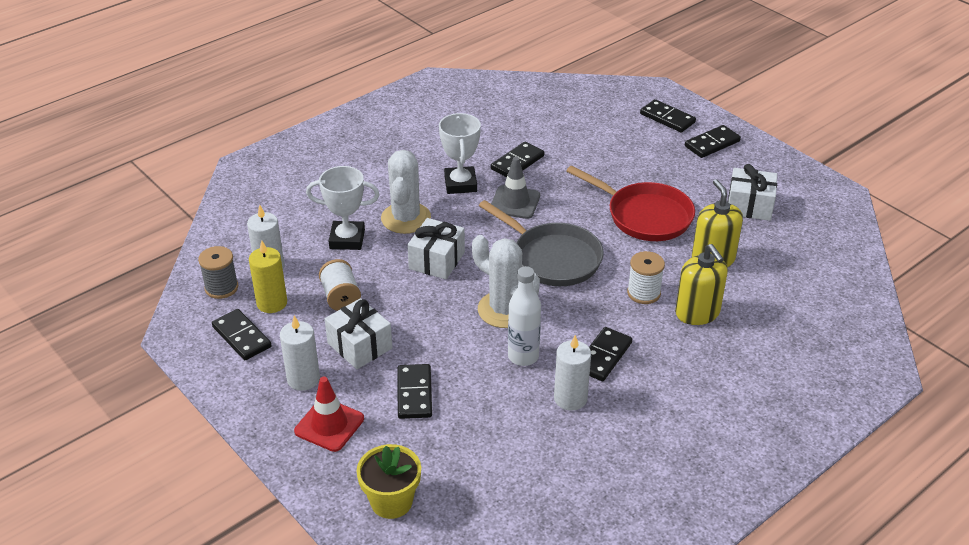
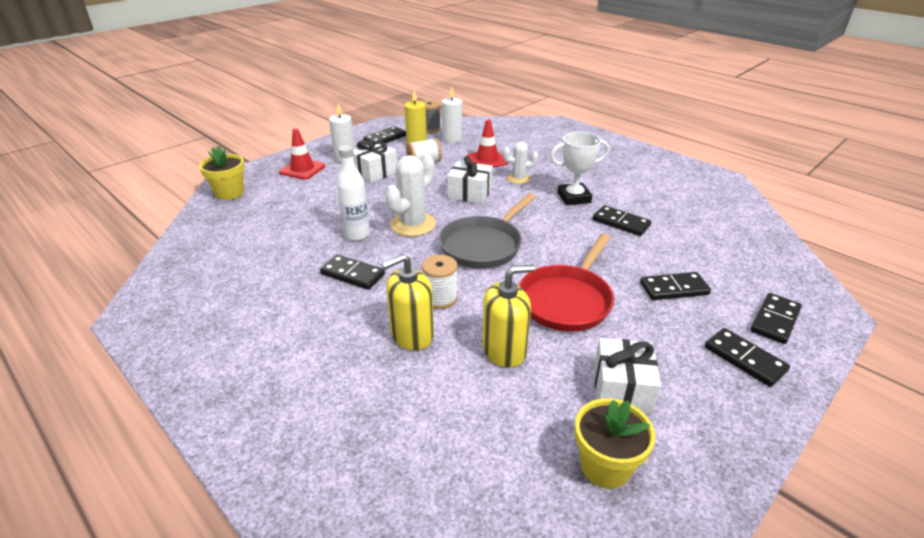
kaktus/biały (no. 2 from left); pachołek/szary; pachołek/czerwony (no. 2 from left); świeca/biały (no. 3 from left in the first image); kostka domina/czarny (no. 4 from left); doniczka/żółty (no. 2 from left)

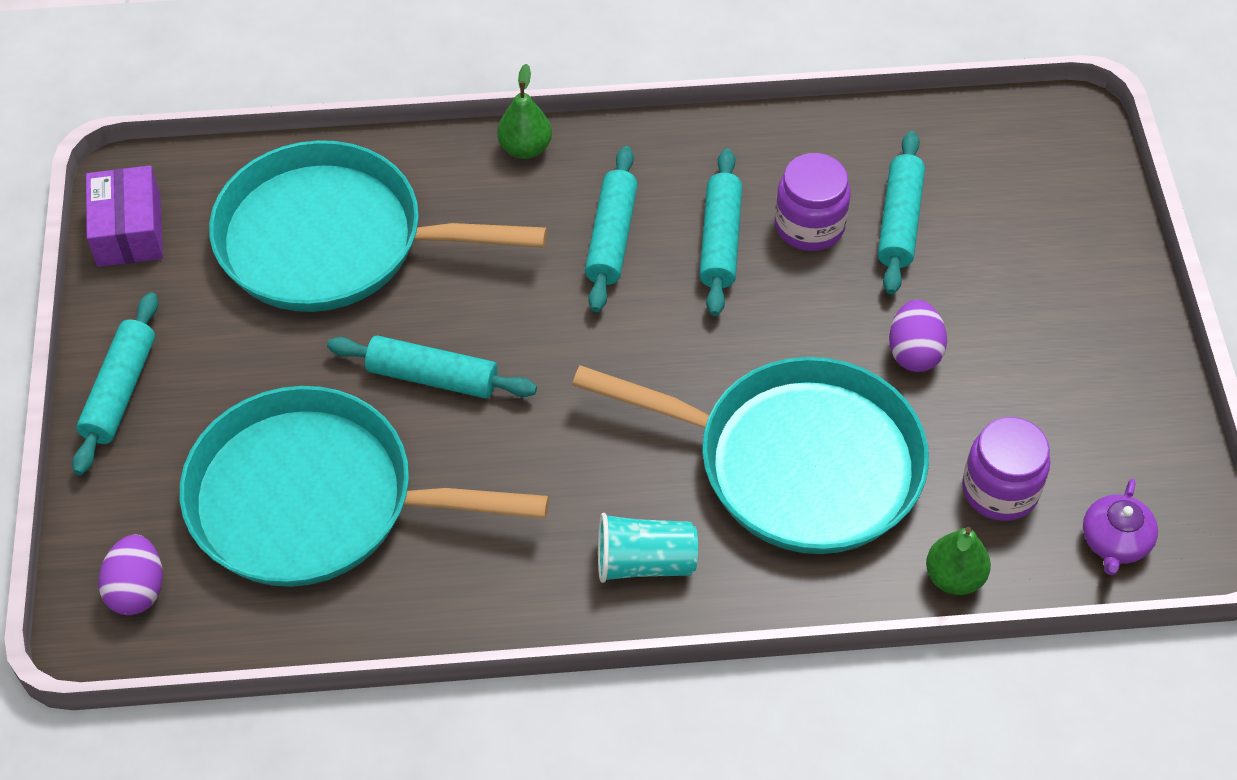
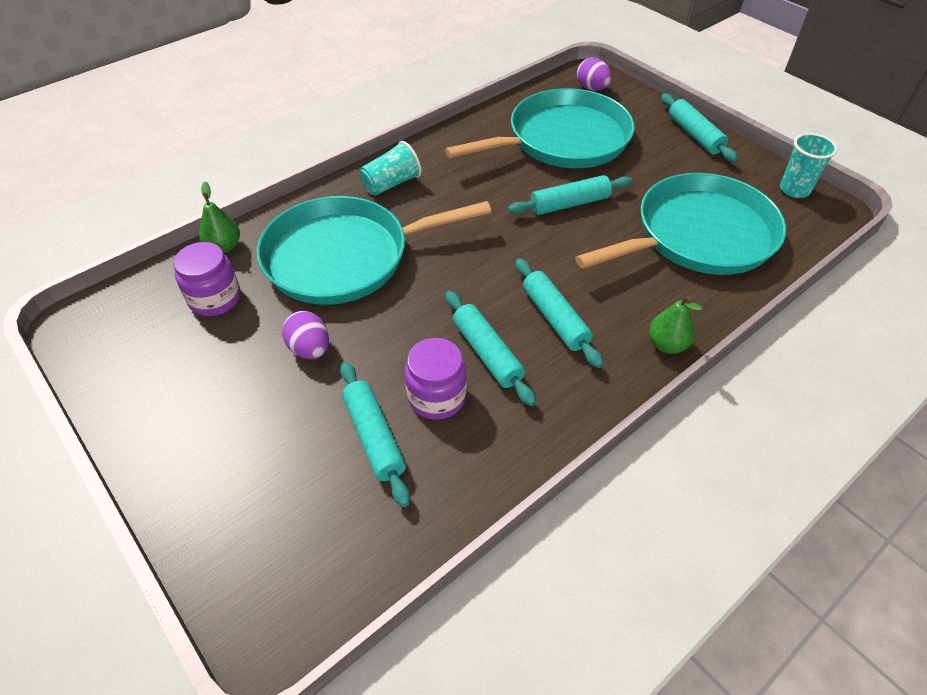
szklanka/turkusowy (no. 2 from left); imbryk/fioletowy

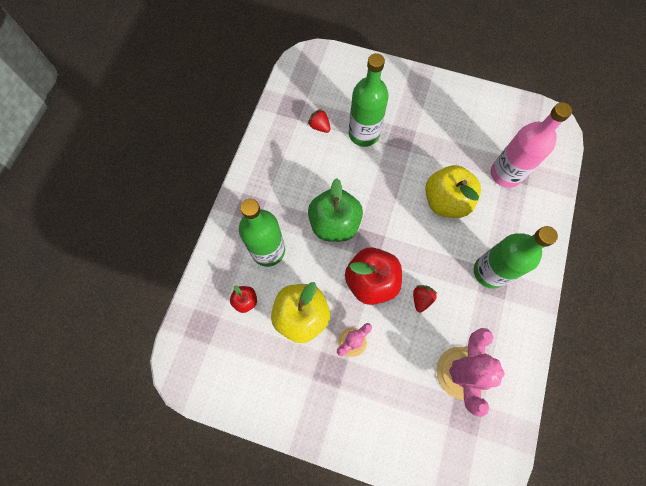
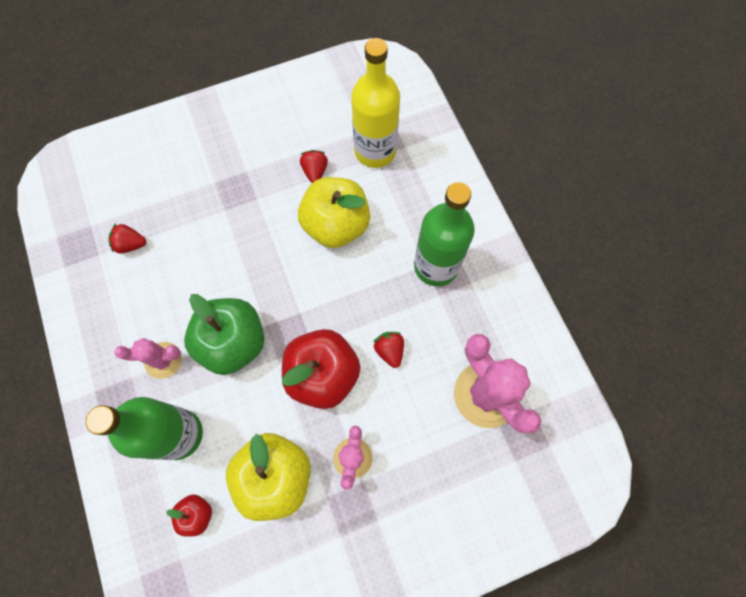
butelka/zielony (no. 2 from left in the first image); butelka/żółty; truskawka/czerwony (no. 2 from left); kaktus/różowy (no. 1 from left)

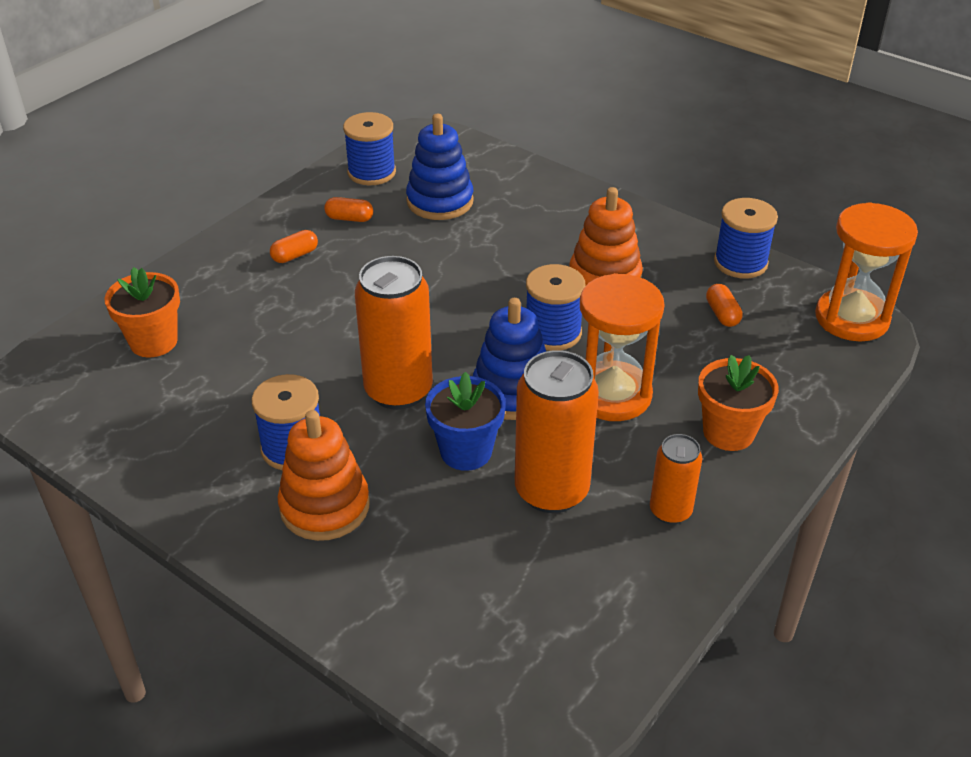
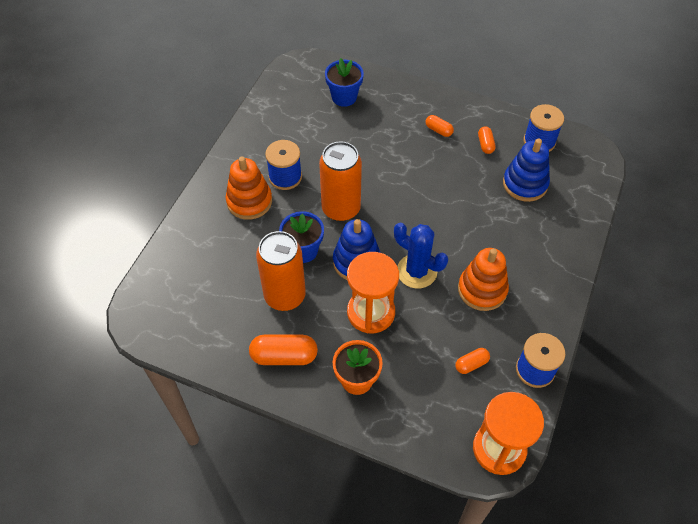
kaktus/niebieski; doniczka/niebieski (no. 2 from left); kapsułka/pomarańczowy (no. 1 from left)

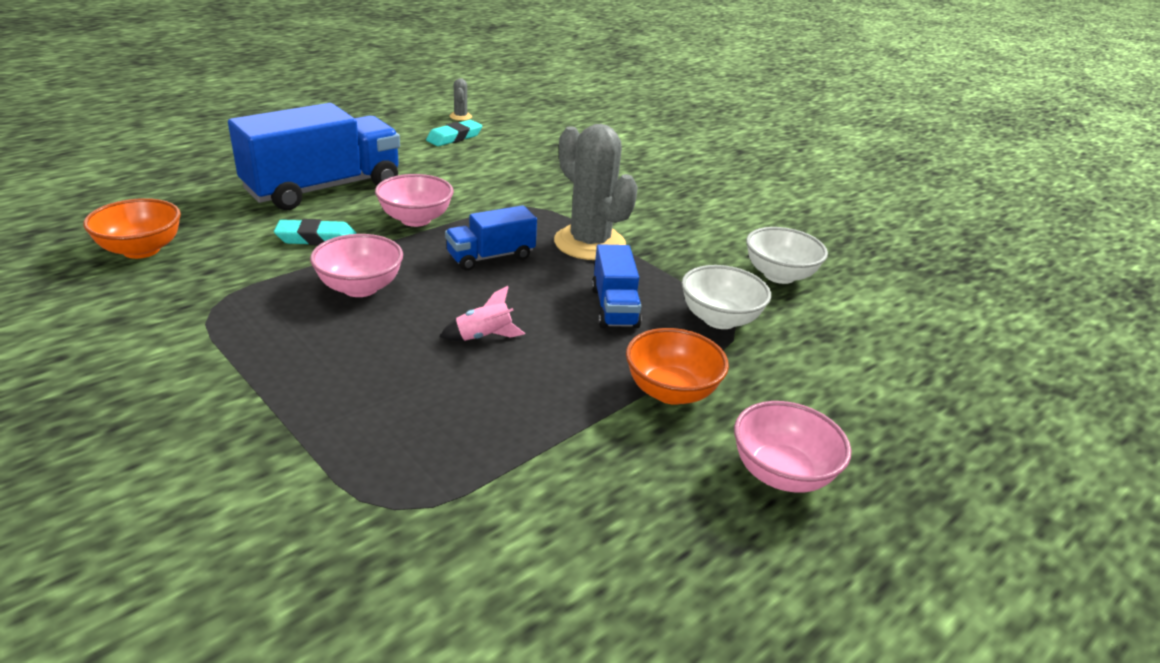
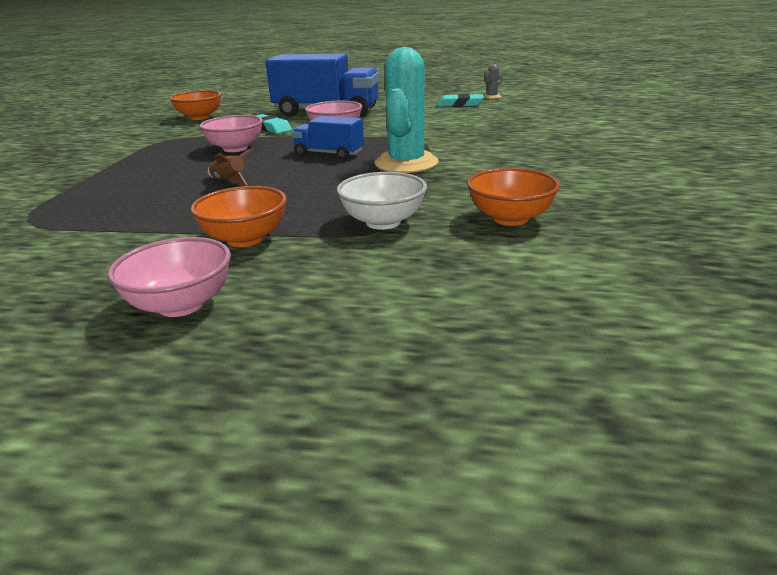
kaktus/turkusowy; miska/pomarańczowy (no. 3 from left); ciężarówka/niebieski (no. 3 from left in the first image); rakieta/brązowy

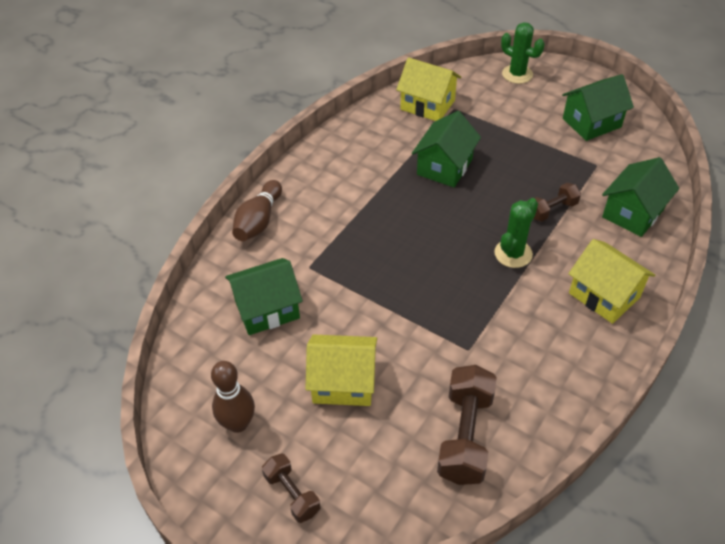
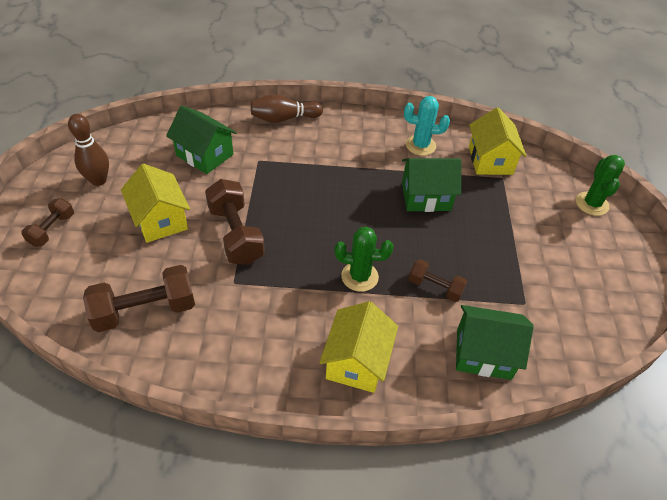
domek/zielony (no. 3 from left in the first image); kaktus/turkusowy; hantel/brązowy (no. 3 from left)

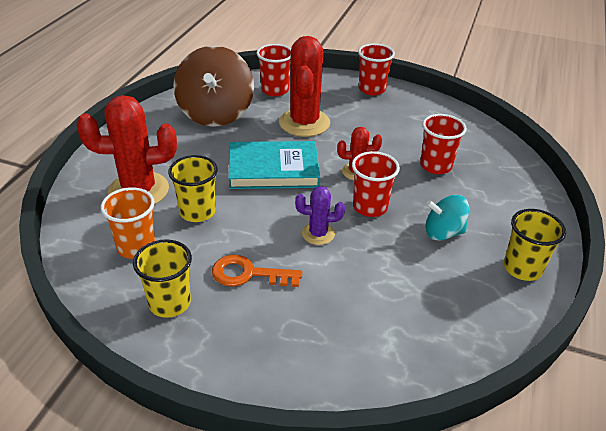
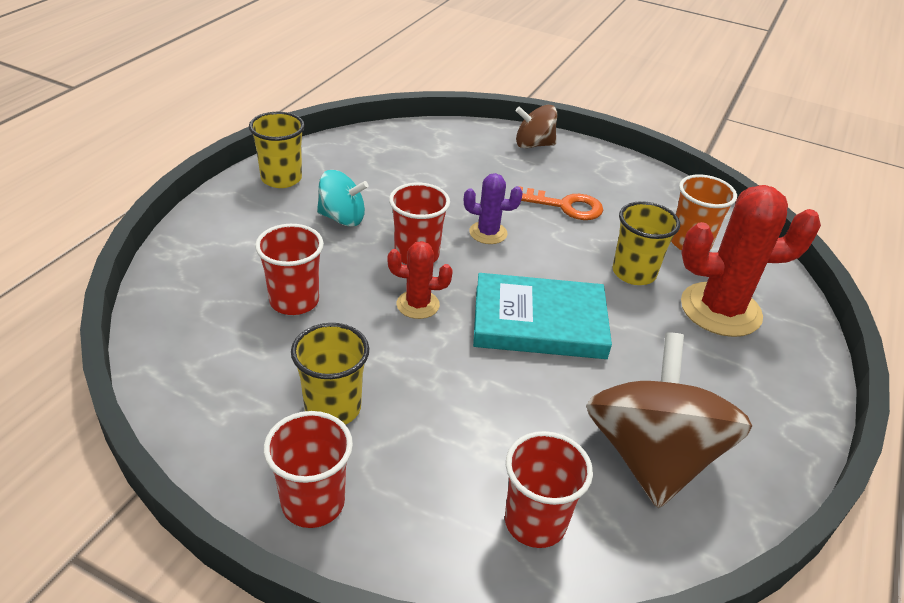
kaktus/czerwony (no. 2 from left in the first image); szklanka/żółty (no. 2 from left); bączek/brązowy (no. 1 from left)

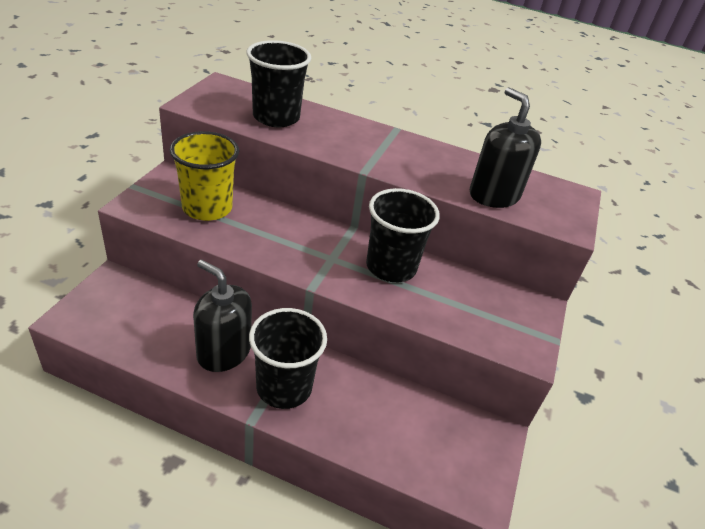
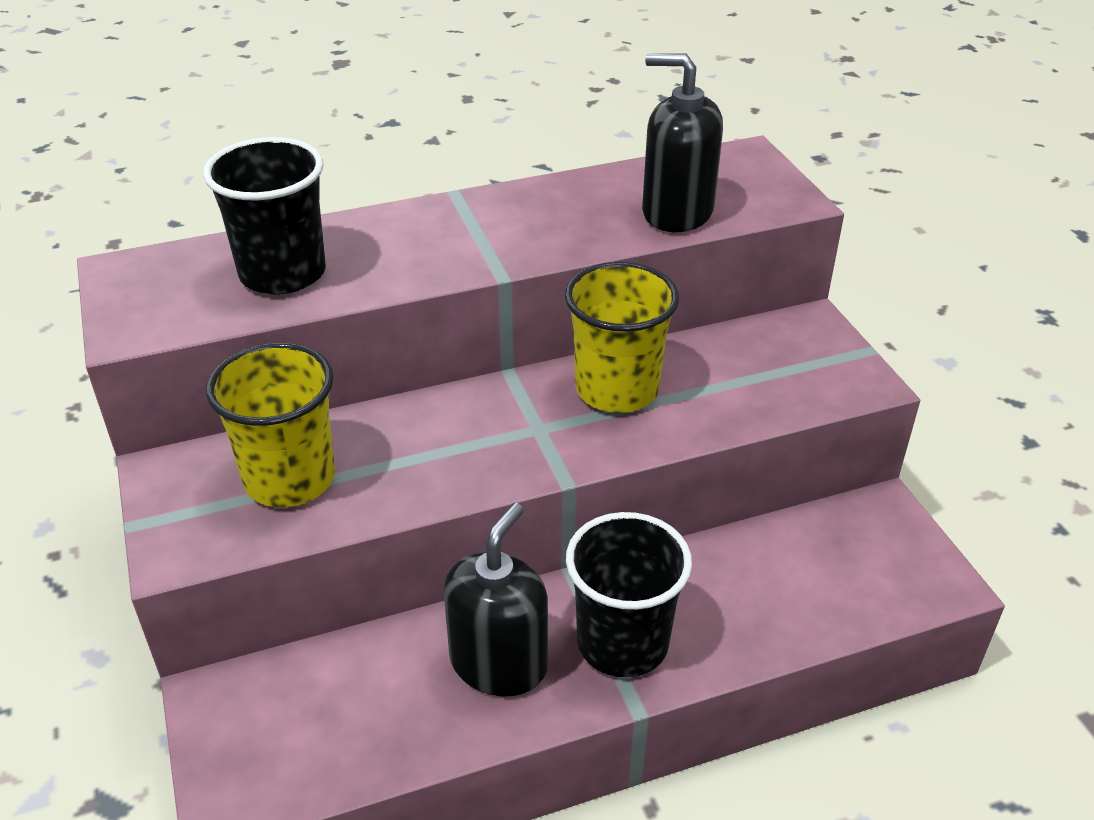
szklanka/żółty (no. 2 from left); dozownik mydła/czarny (no. 1 from left)

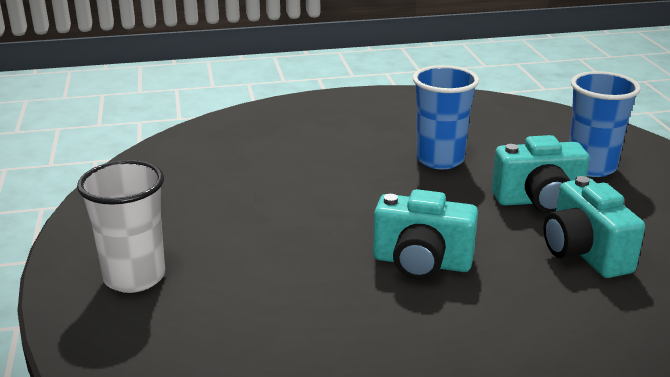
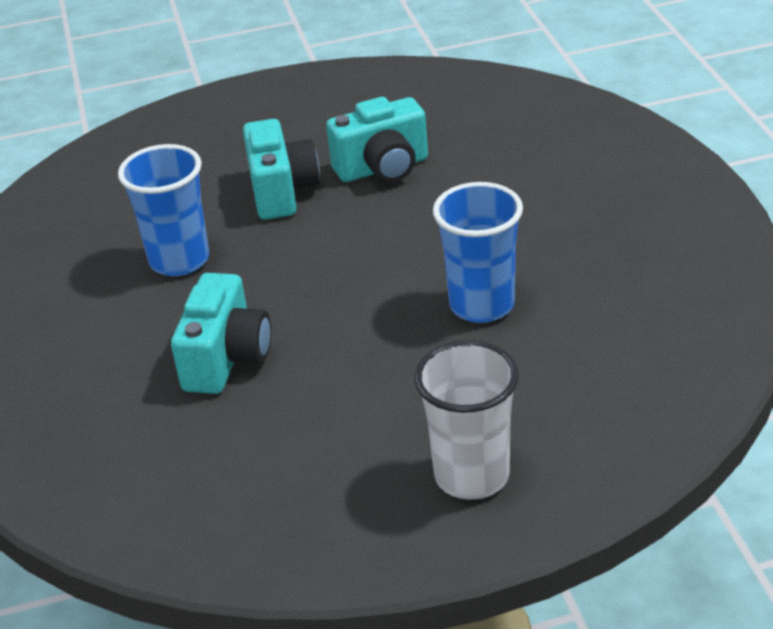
szklanka/niebieski (no. 2 from left); aparat fotograficzny/turkusowy (no. 1 from left)

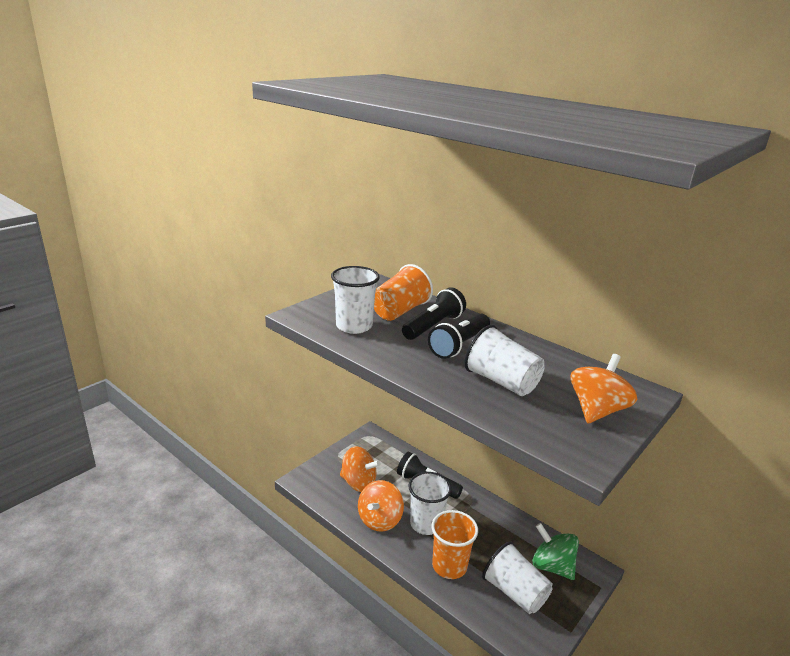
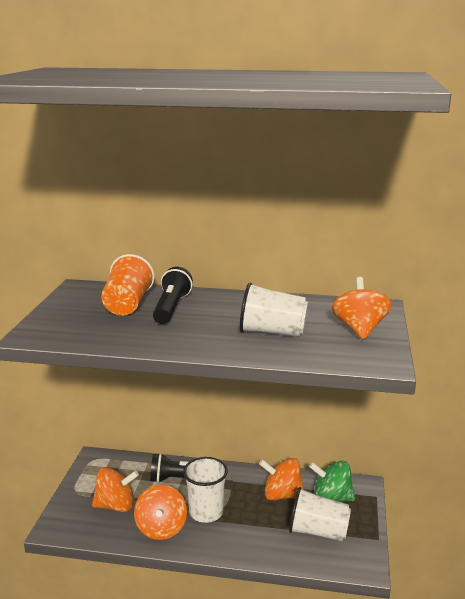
szklanka/biały (no. 1 from left in the first image); latarka/czarny (no. 3 from left in the first image); szklanka/pomarańczowy (no. 2 from left in the first image); bączek/pomarańczowy (no. 3 from left)

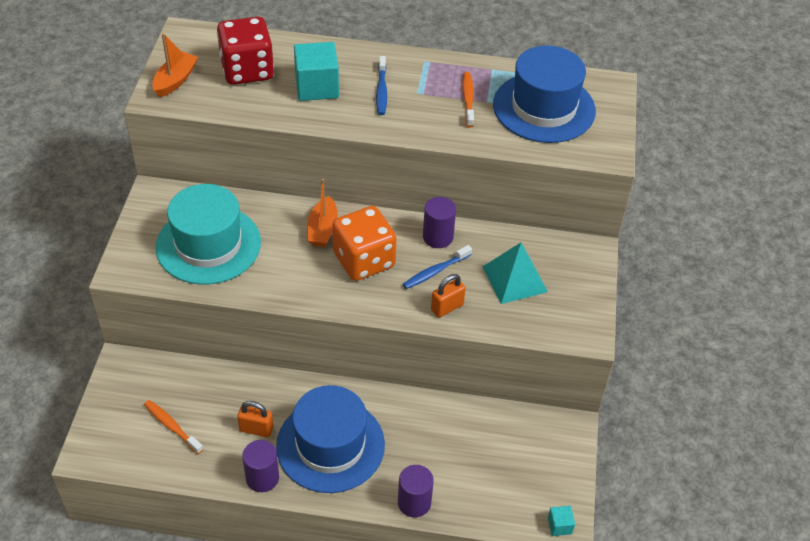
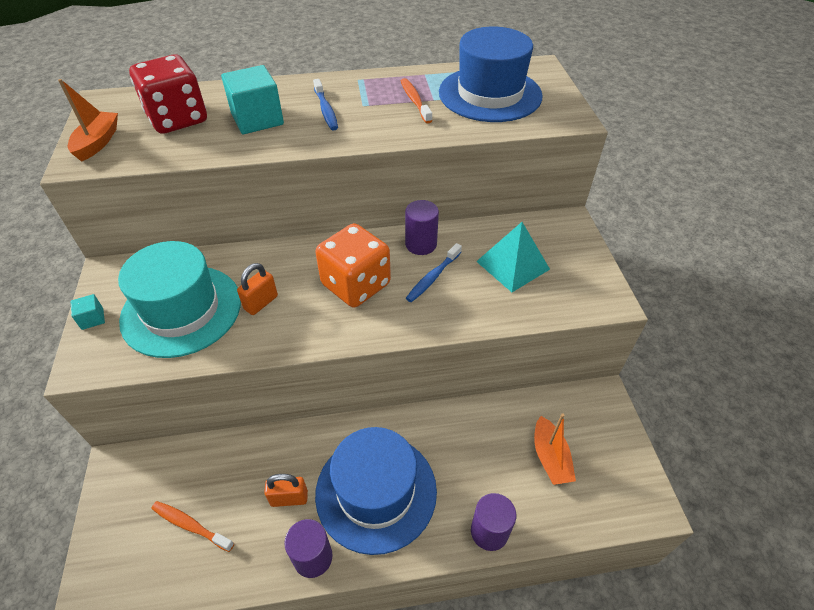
łódka/pomarańczowy (no. 2 from left); kłódka/pomarańczowy (no. 1 from left); sześcian/turkusowy (no. 1 from left)

